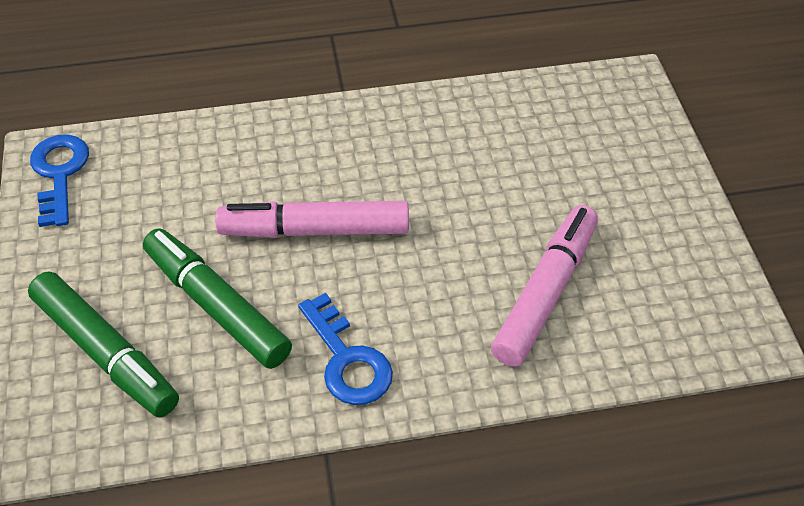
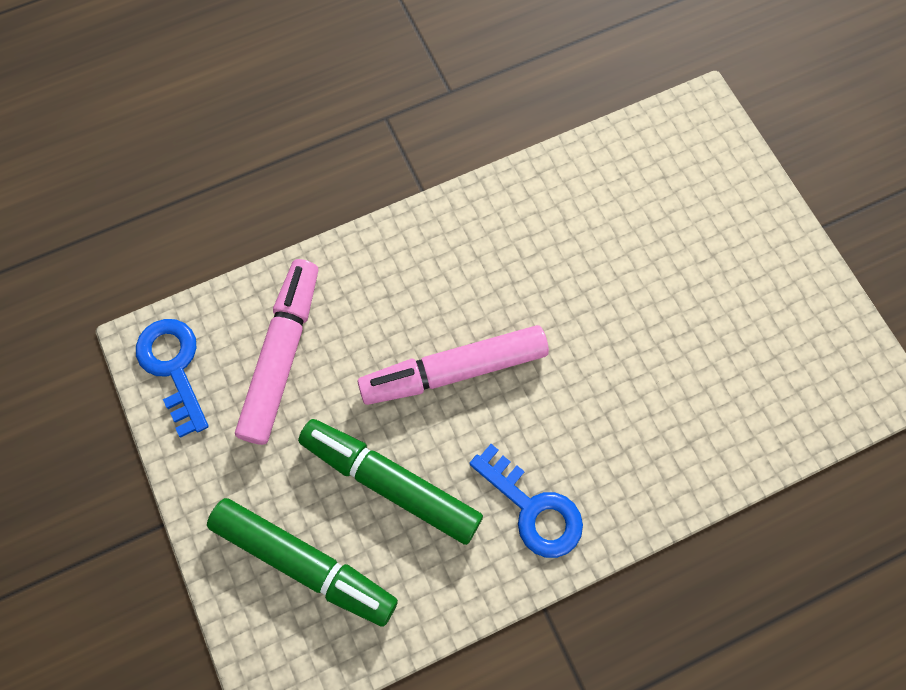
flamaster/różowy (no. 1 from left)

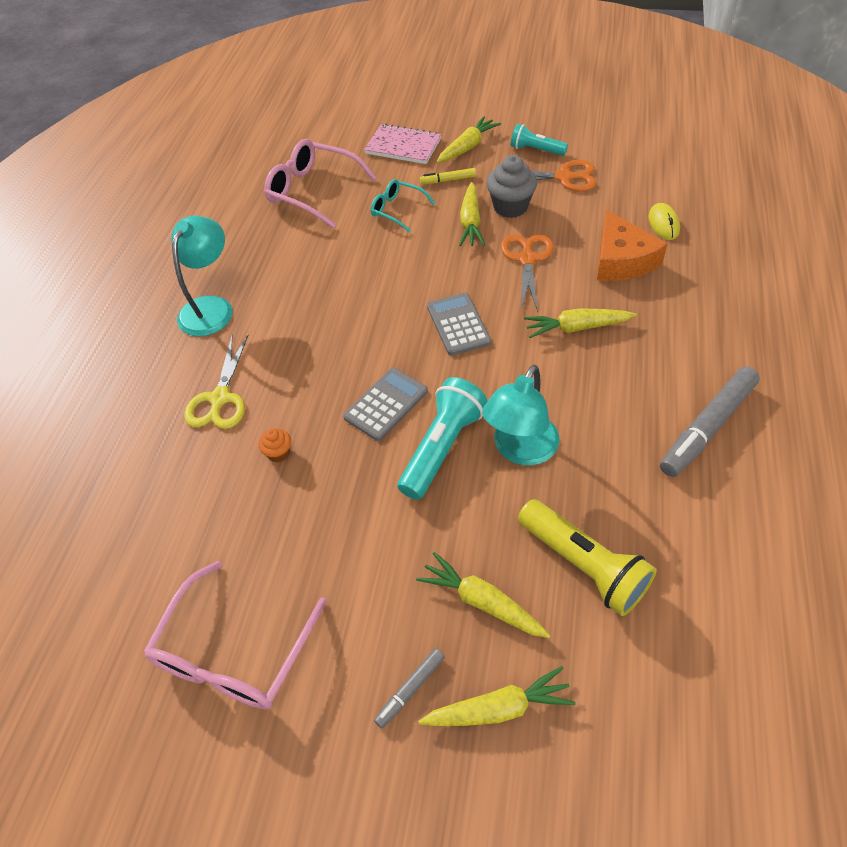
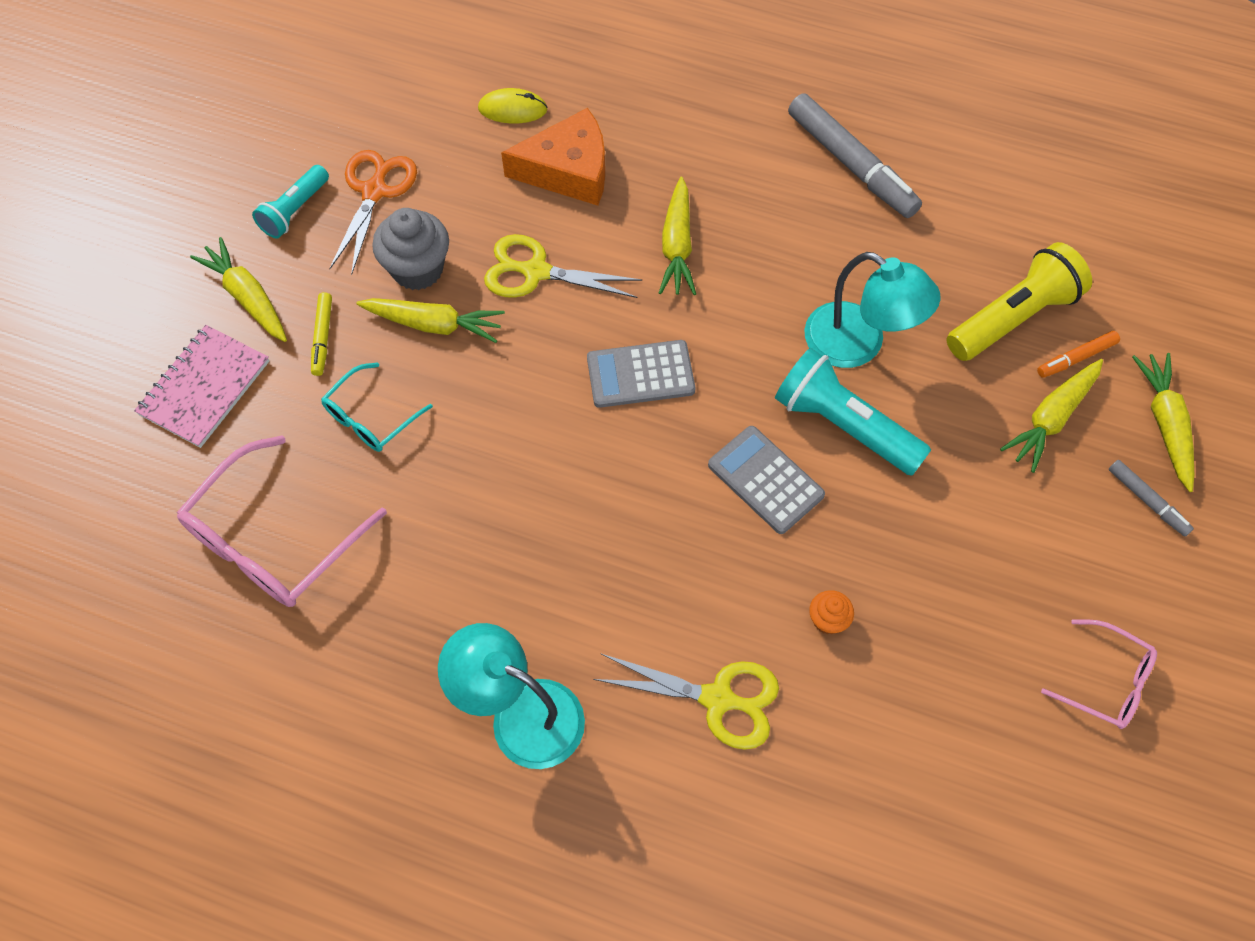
nożyczki/żółty (no. 1 from left); okulary/różowy (no. 2 from left); flamaster/pomarańczowy

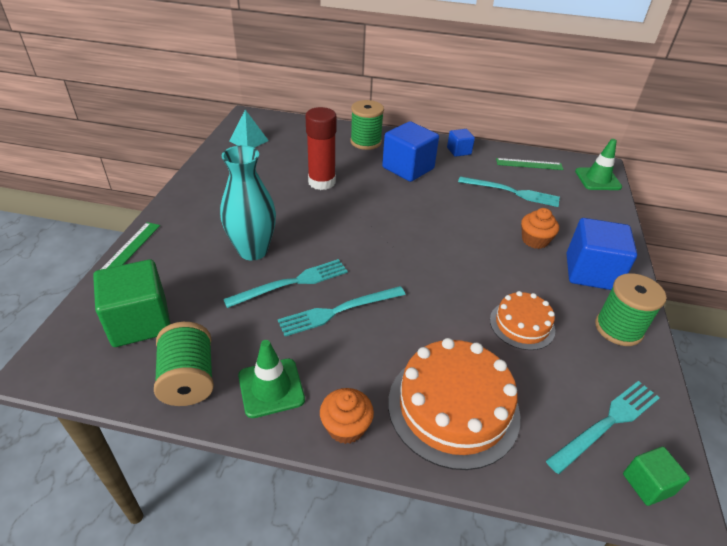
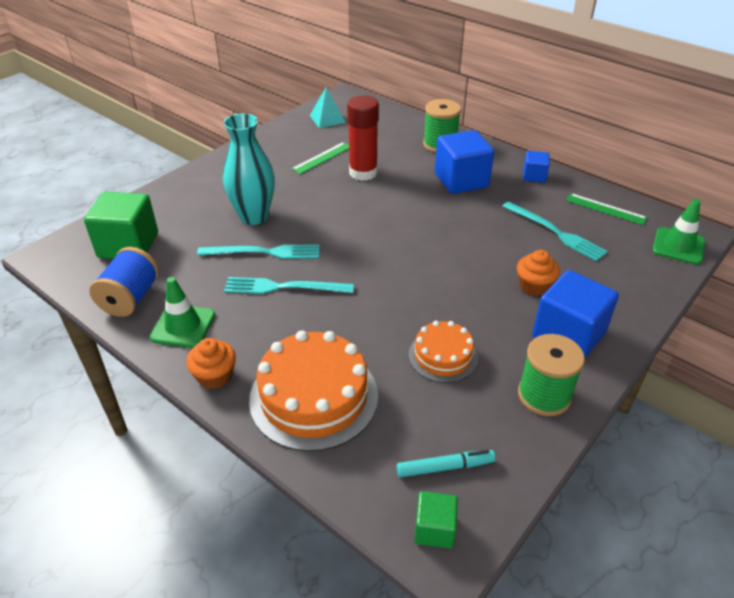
linijka/zielony (no. 1 from left); szpulka/niebieski; flamaster/turkusowy

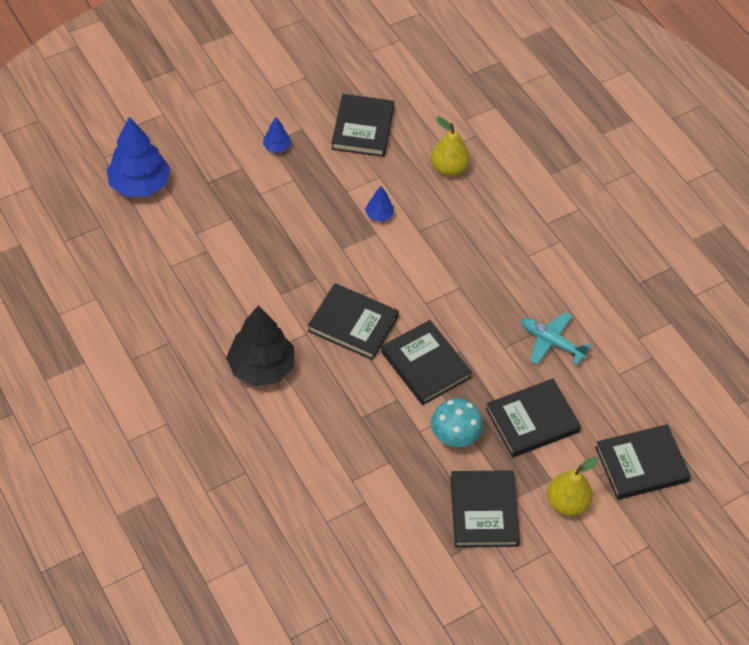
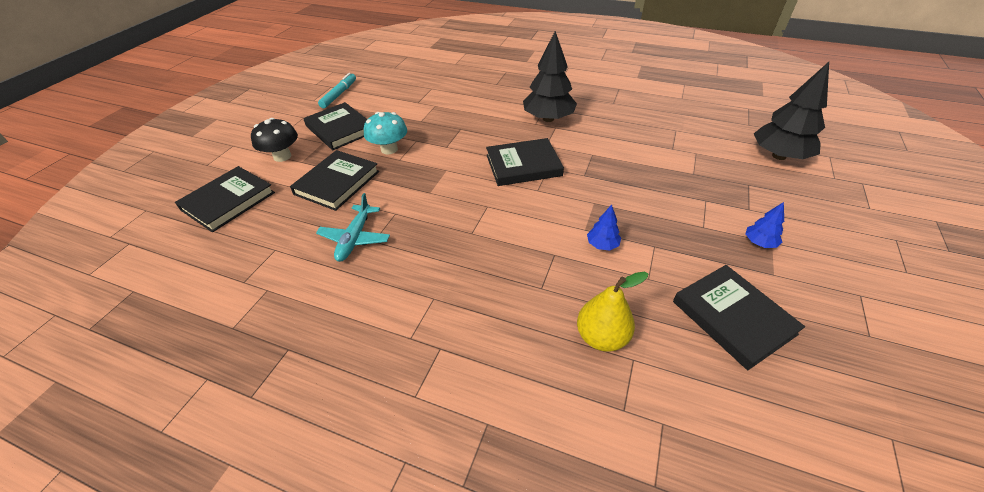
drzewko/czarny (no. 2 from left); samolot/turkusowy; książka/czarny (no. 3 from left in the first image); grzyb/czarny; flamaster/turkusowy

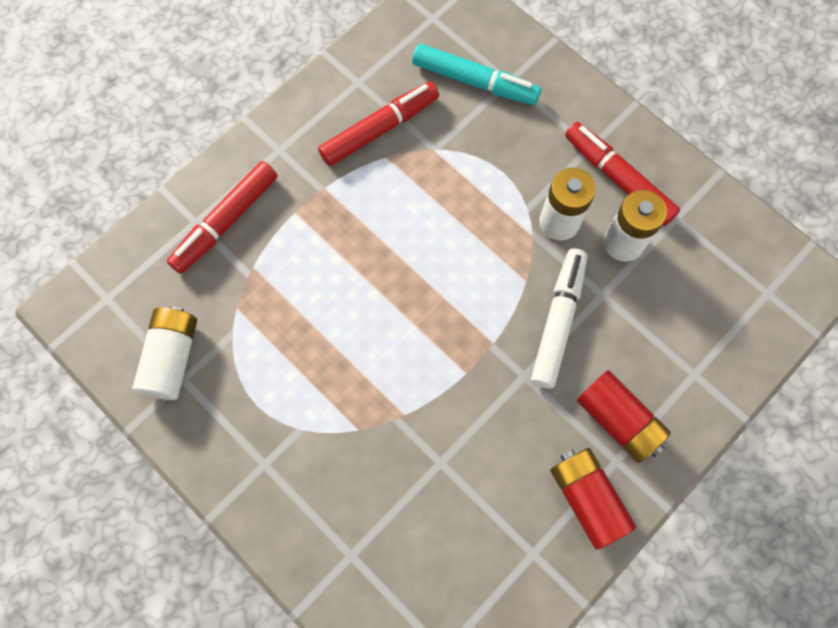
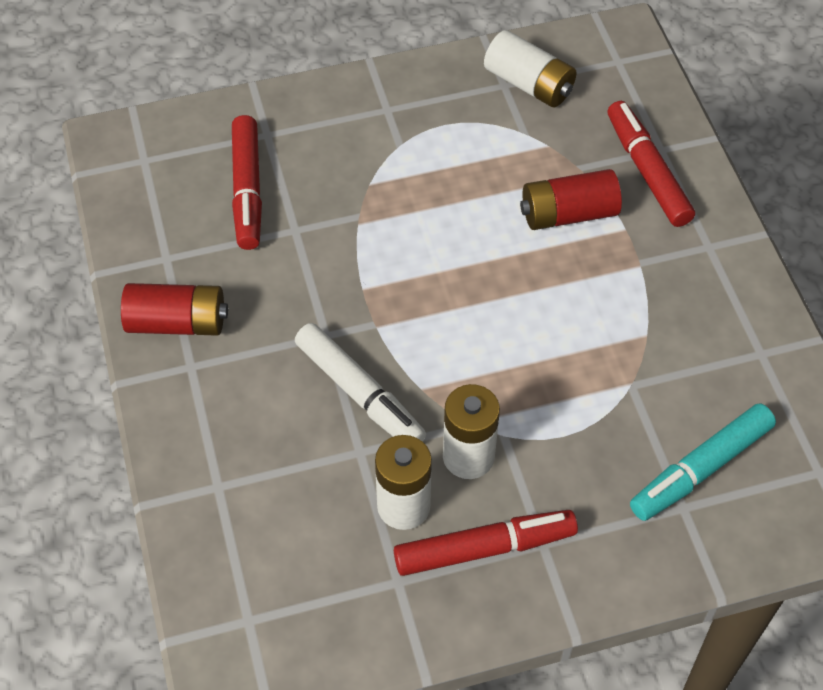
flamaster/czerwony (no. 1 from left); bateria/czerwony (no. 2 from left)

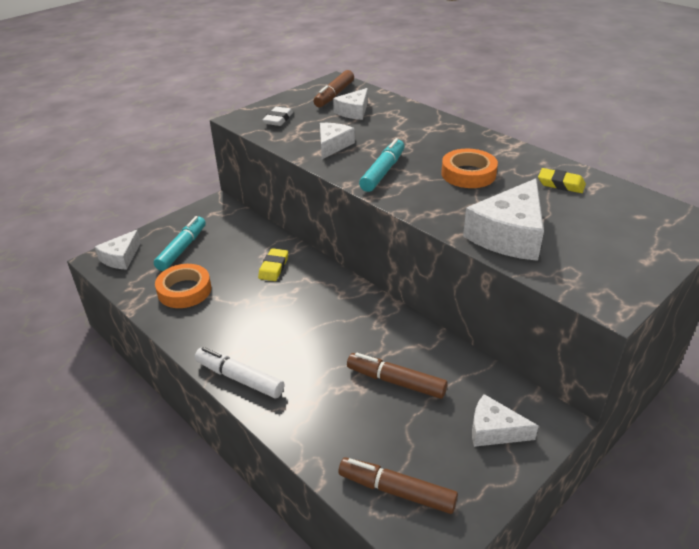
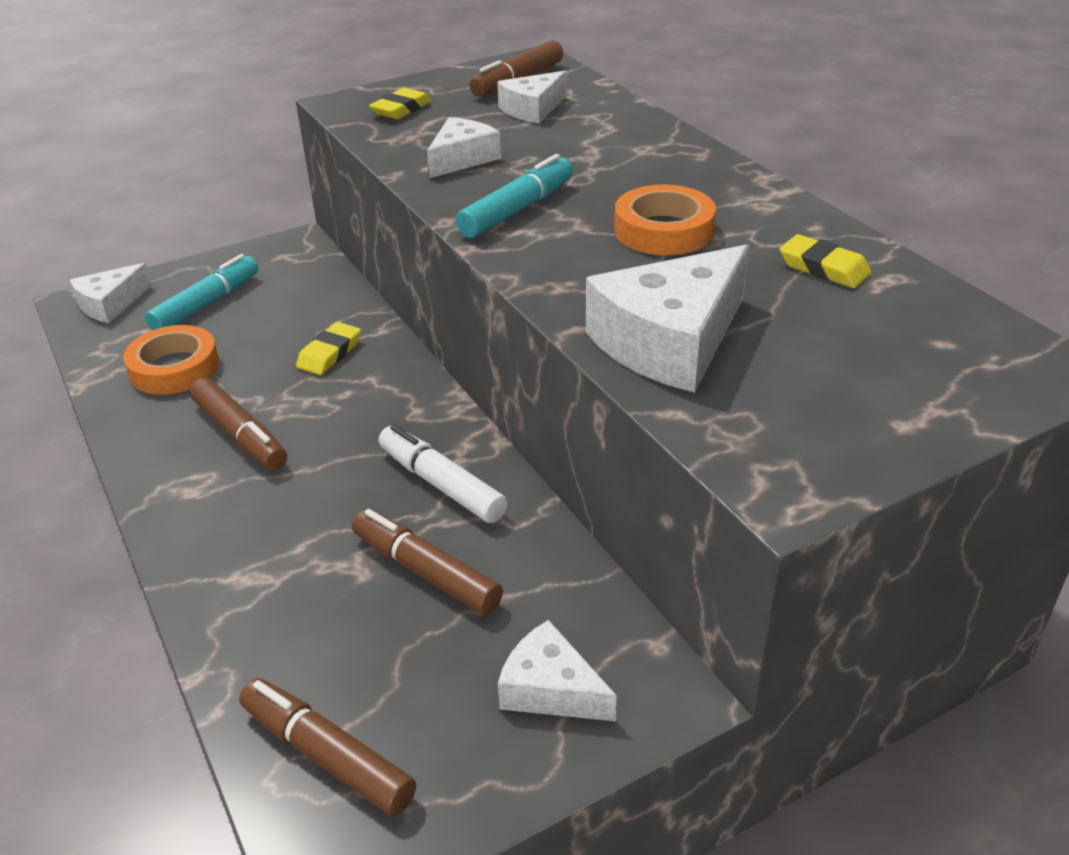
gumka do mazania/żółty (no. 2 from left); flamaster/biały; flamaster/brązowy (no. 1 from left)

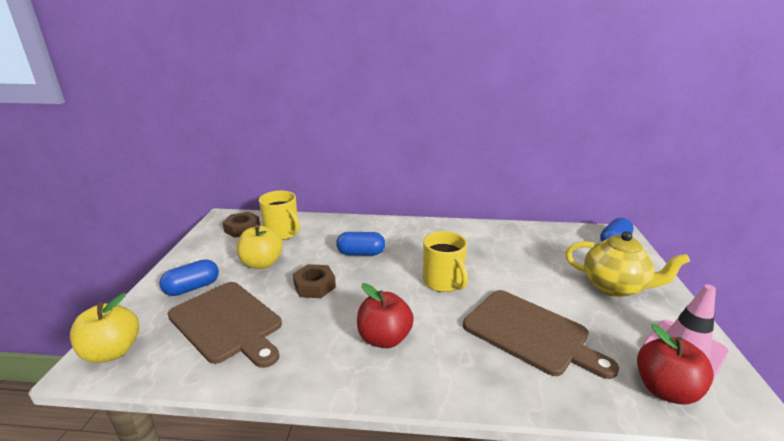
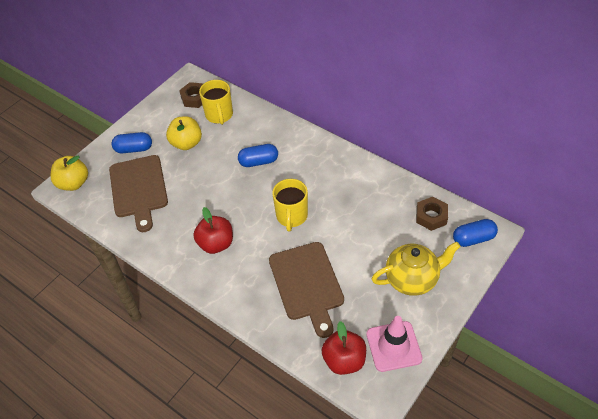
imbryk/żółty; kapsułka/niebieski (no. 2 from left); nakrętka/brązowy (no. 2 from left)

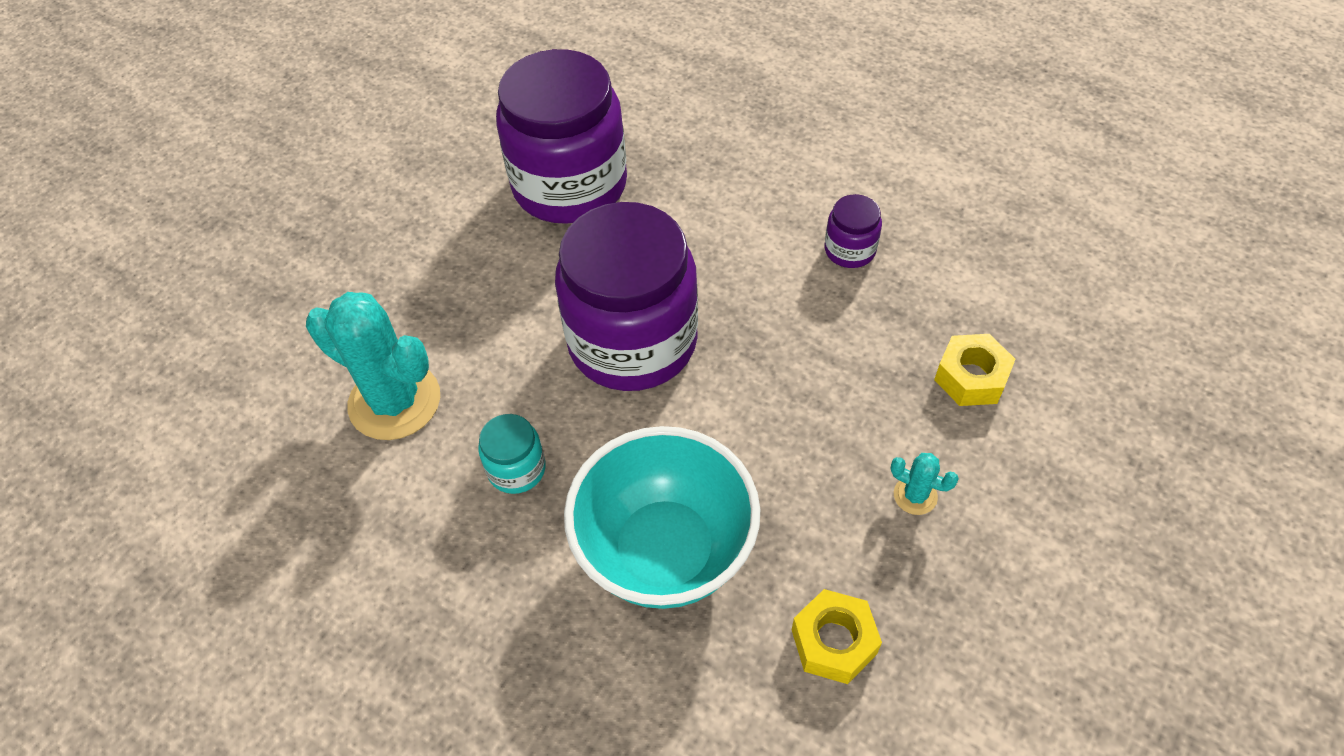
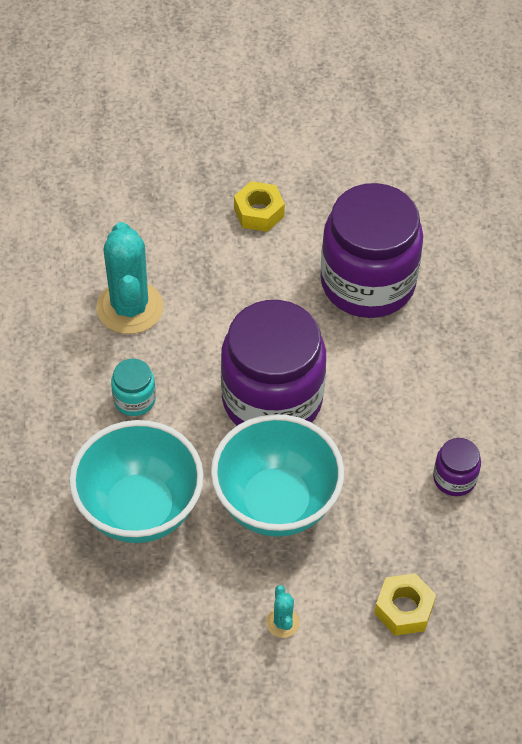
nakrętka/żółty (no. 1 from left); miska/turkusowy (no. 2 from left)

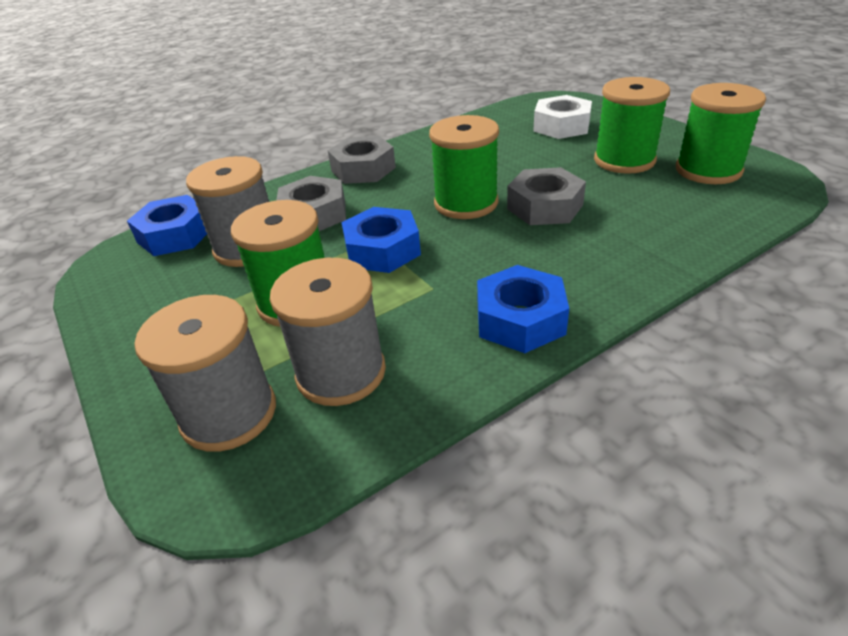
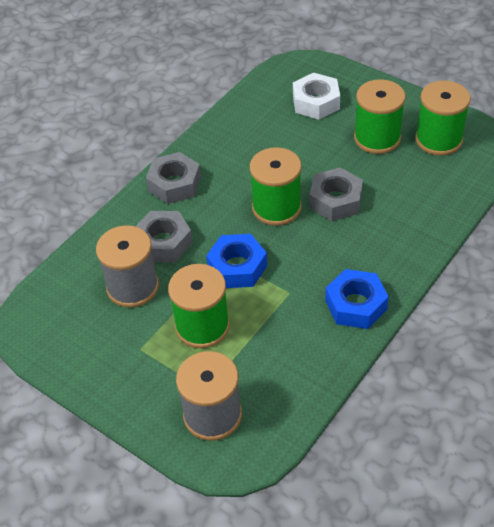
nakrętka/niebieski (no. 1 from left in the first image); szpulka/szary (no. 3 from left in the first image)

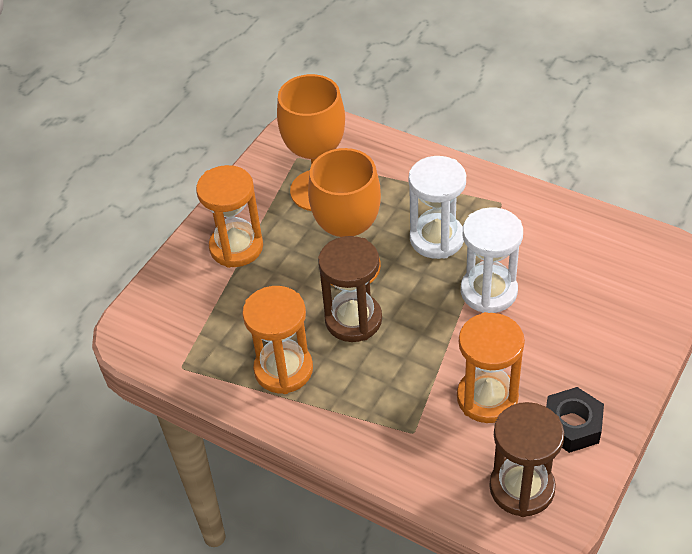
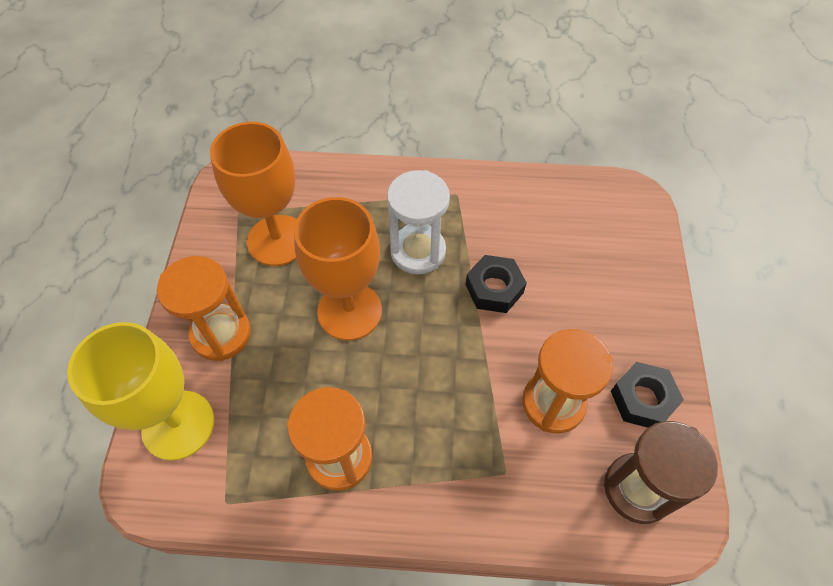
nakrętka/czarny (no. 1 from left); klepsydra/brązowy (no. 1 from left in the first image); kielich/żółty

